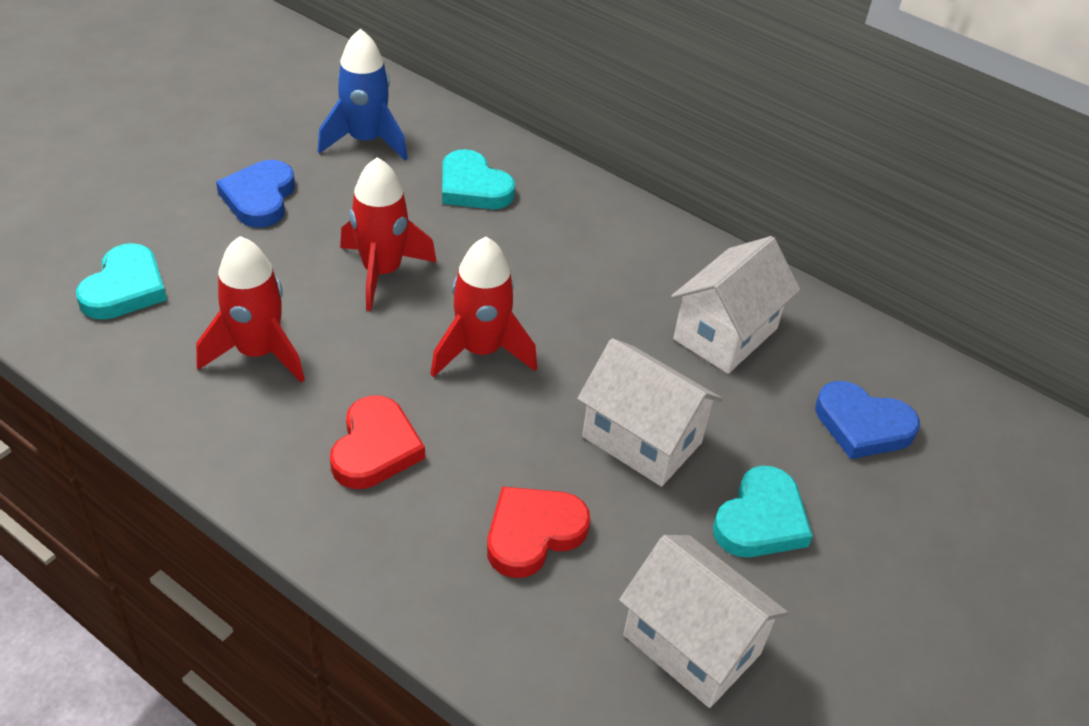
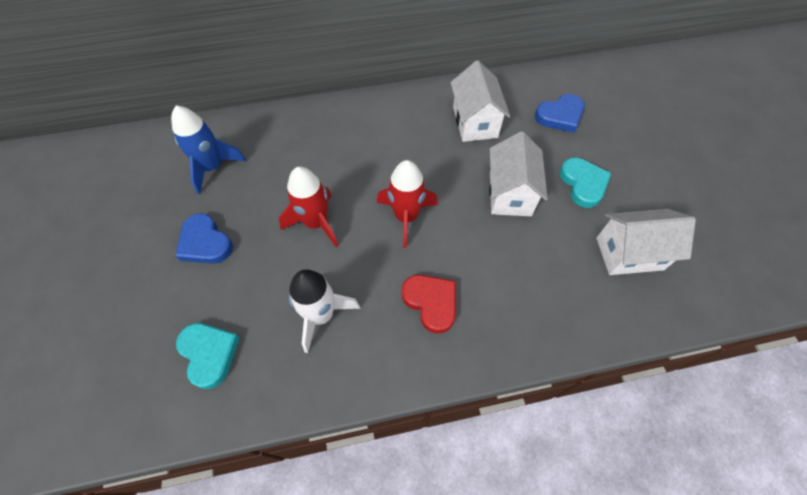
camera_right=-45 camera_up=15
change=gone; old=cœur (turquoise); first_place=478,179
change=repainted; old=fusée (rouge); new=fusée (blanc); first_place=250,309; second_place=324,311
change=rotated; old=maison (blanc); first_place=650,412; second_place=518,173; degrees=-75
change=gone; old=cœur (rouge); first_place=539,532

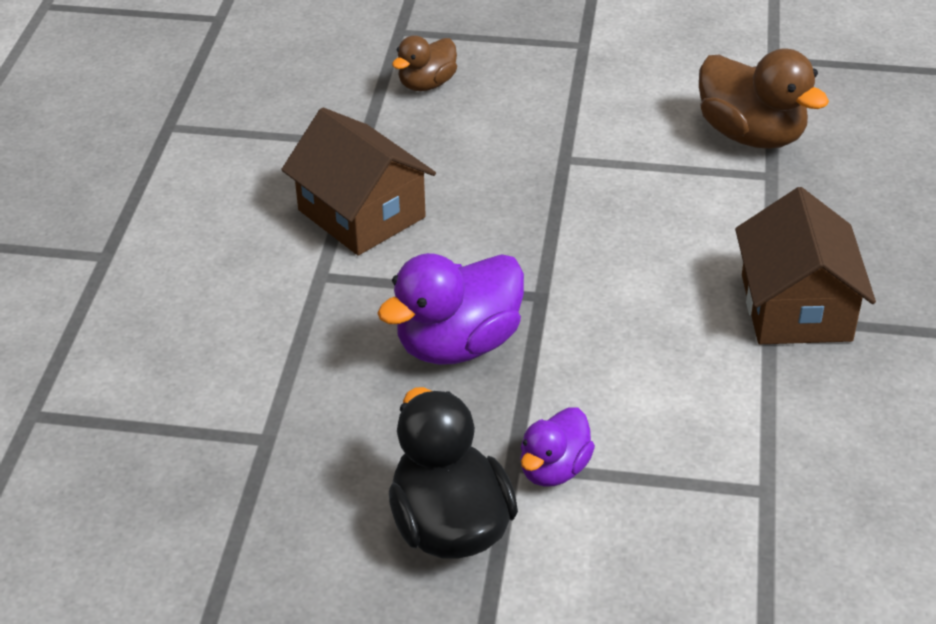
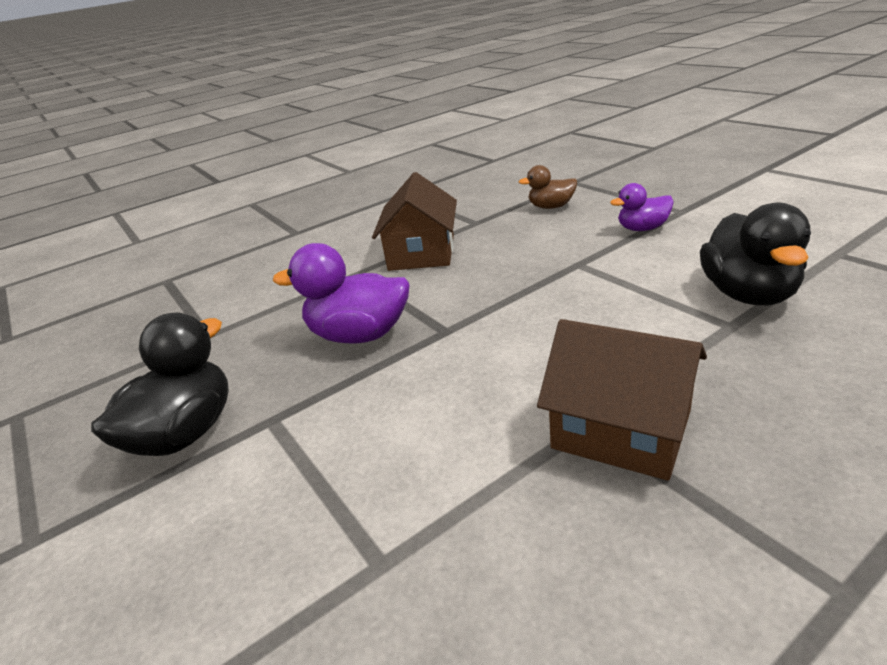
camera_right=50 camera_up=-10
change=repainted; old=canard (marron); new=canard (noir); first_place=764,99; second_place=755,253
change=rotated; old=maison (marron); first_place=805,265; second_place=622,400; degrees=75
change=shifted; old=canard (violet); first_place=557,447; second_place=642,207

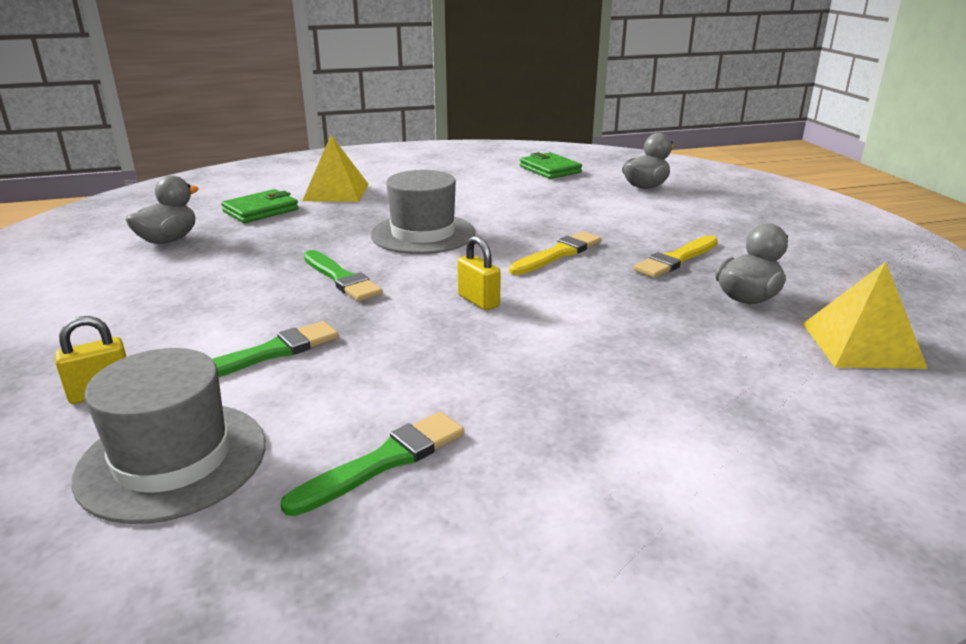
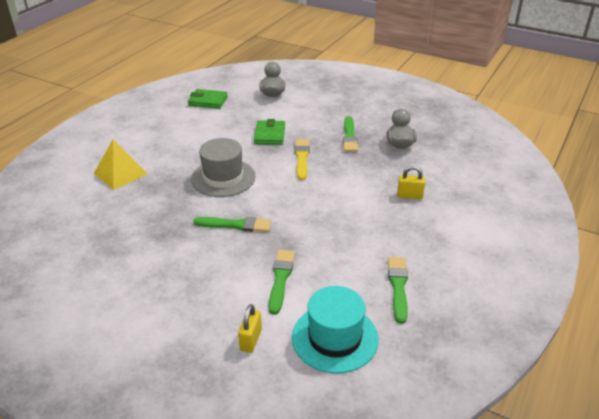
camera_right=-45 camera_up=10
change=gone; old=canard (gris); first_place=162,209
change=shifted; old=portefeuille (vert); first_place=260,206; second_place=269,132
change=repainted; old=pinceau (jaune); new=pinceau (vert); first_place=675,256; second_place=350,134
change=shifted; old=cadenas (jaune); first_place=479,273; second_place=411,182
change=gone; old=pyramide (jaune); first_place=865,315
change=repainted; old=chapeau (gris); new=chapeau (turquoise); first_place=169,436; second_place=335,330

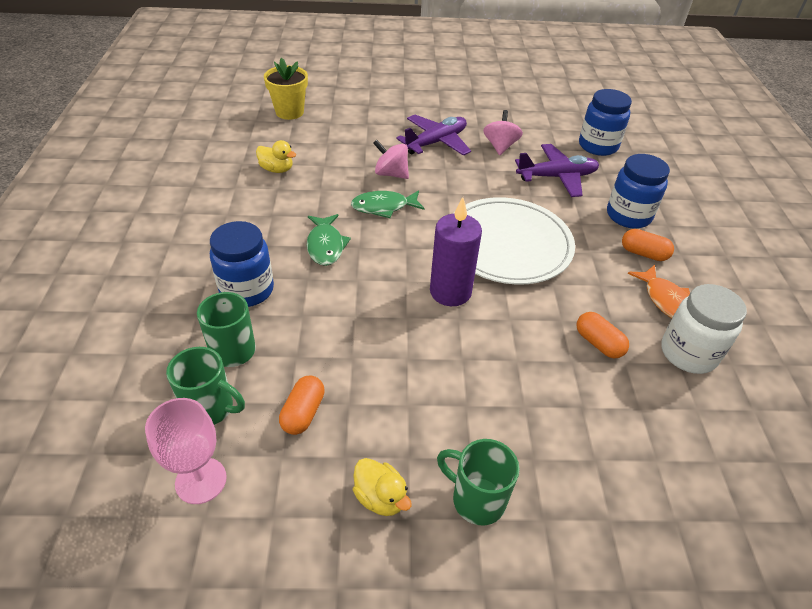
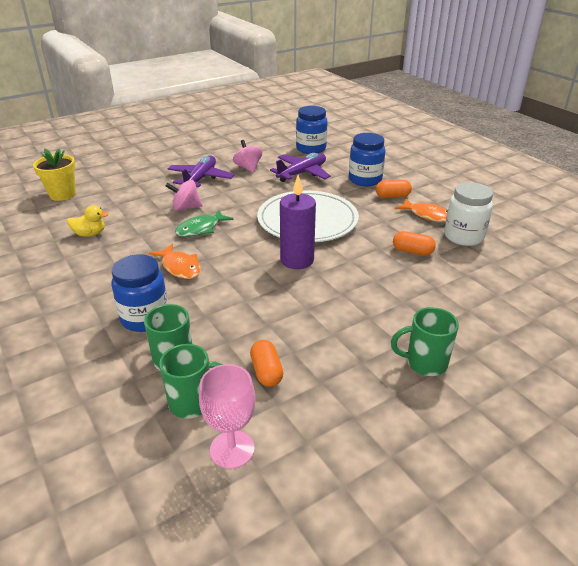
camera_right=-30 camera_up=-10
change=repainted; old=poisson (vert); new=poisson (orange); first_place=329,240; second_place=175,261
change=gone; old=canard (jaune); first_place=382,487

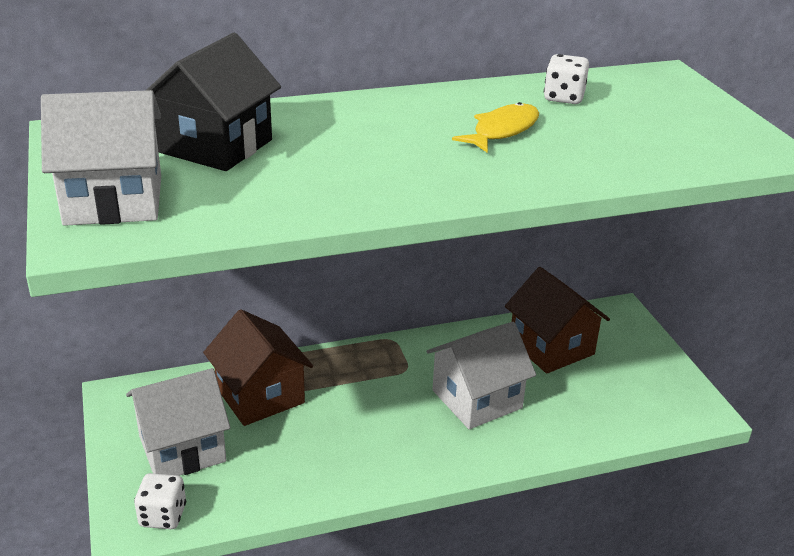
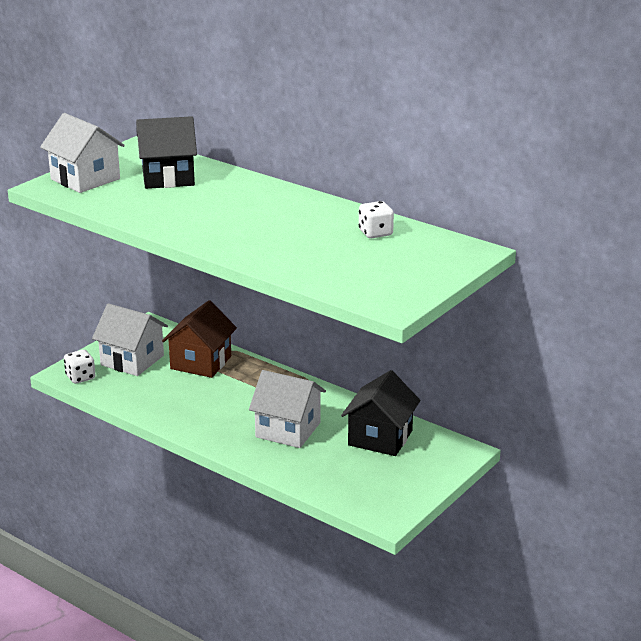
camera_right=55 camera_up=-5
change=gone; old=poisson (jaune); first_place=495,127
change=repainted; old=maison (marron); new=maison (noir); first_place=557,320; second_place=381,413

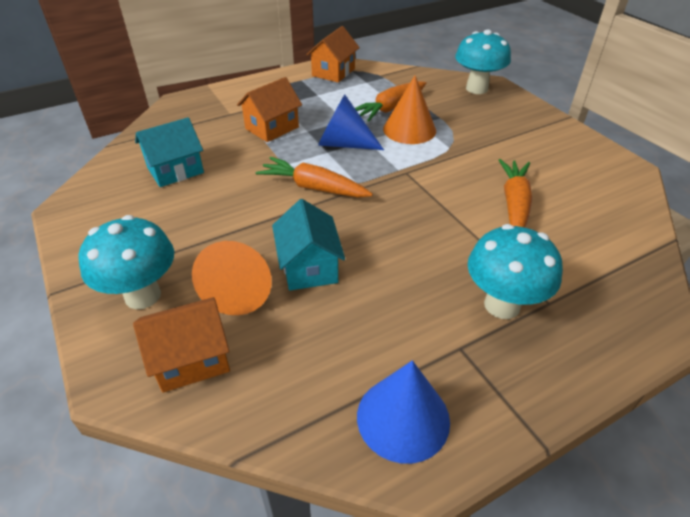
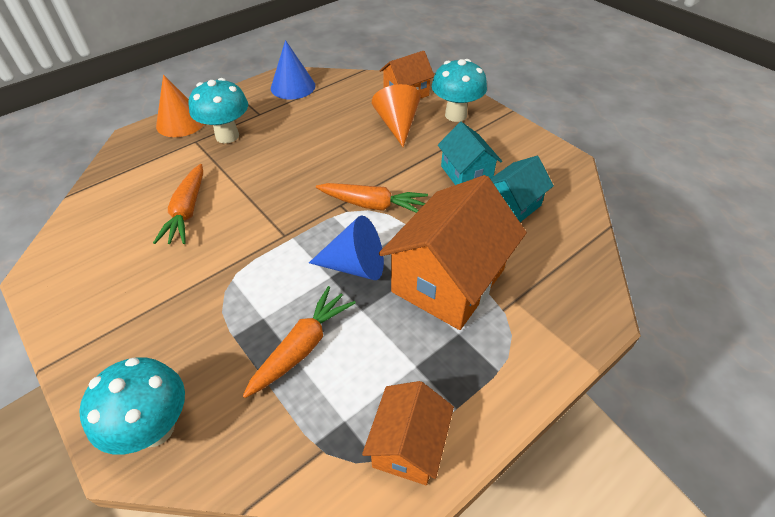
camera_right=170 camera_up=5
change=shifted; old=cône (orange); first_place=409,110; second_place=180,106
change=scaled; old=maison (orange); first_place=269,109; second_place=453,252; factor=1.79
change=shifted; old=maison (turquoise); first_place=308,245; second_place=470,153

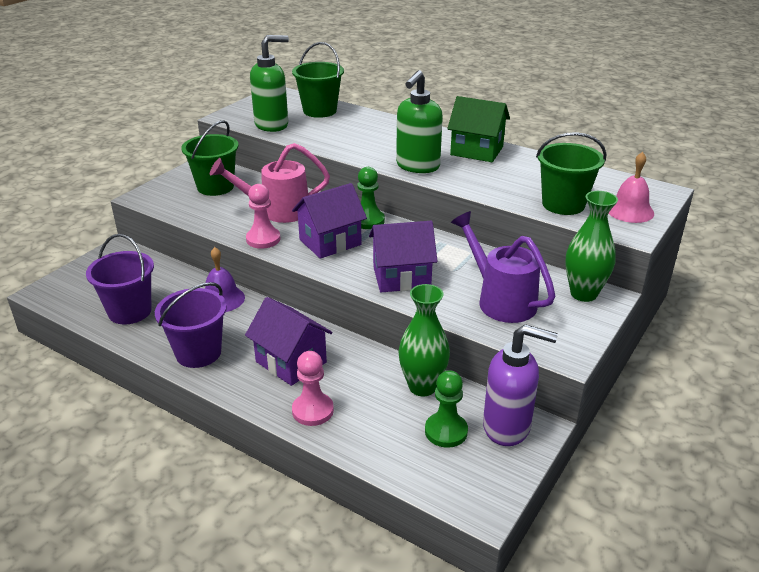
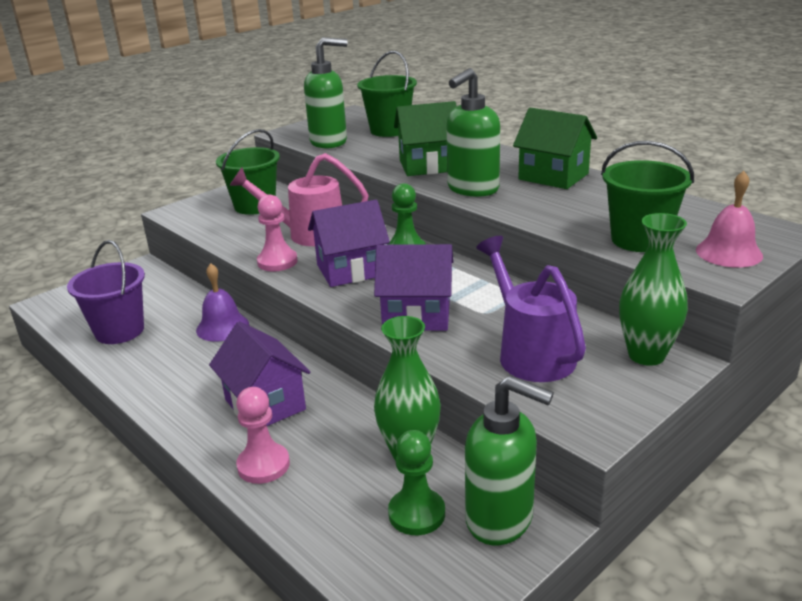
camera_right=15 camera_up=-5
change=gone; old=seau (violet); first_place=191,325
change=repainted; old=distributeur de savon (violet); new=distributeur de savon (vert); first_place=520,385; second_place=509,460
change=new; new=maison (vert); second_place=425,138

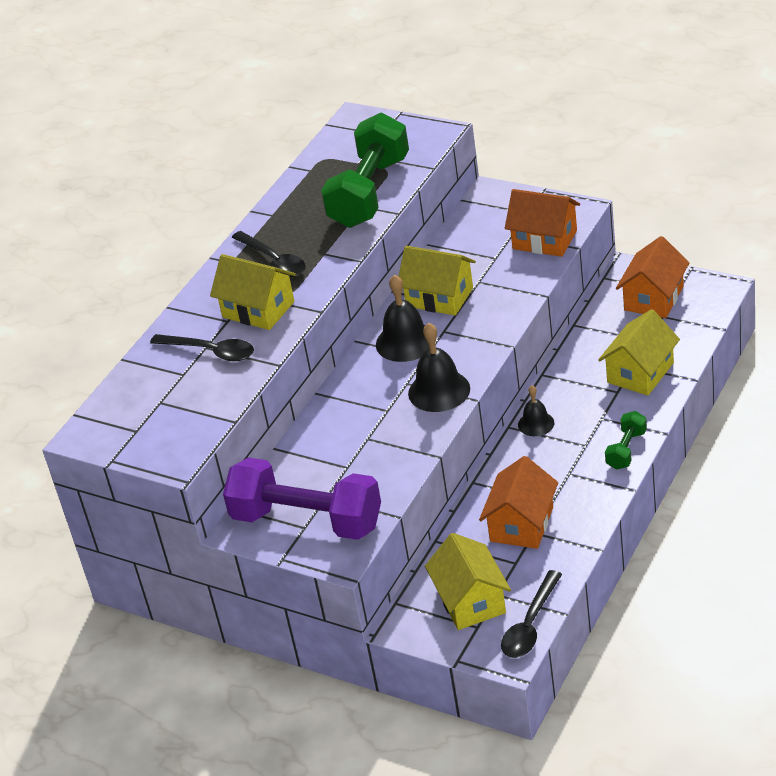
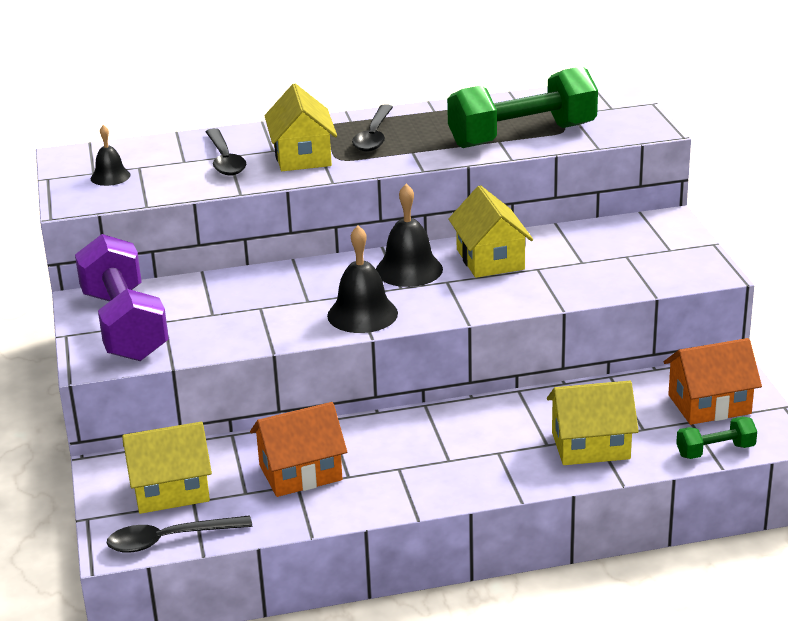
camera_right=45 camera_up=-10
change=gone; old=maison (orange); first_place=542,223
change=shifted; old=cloche (noir); first_place=536,410; second_place=111,155
change=shifted; old=haltère (vert); first_place=626,440; second_place=716,438
change=rotated; old=maison (jaune); first_place=468,581; second_place=167,468; degrees=45

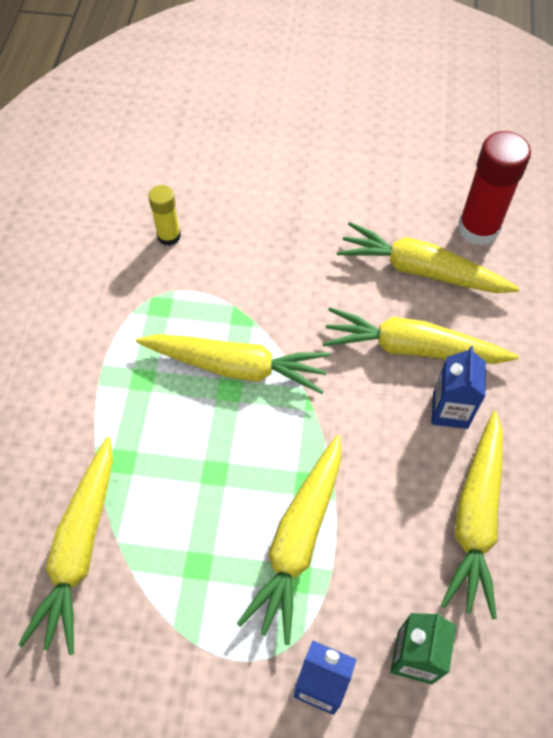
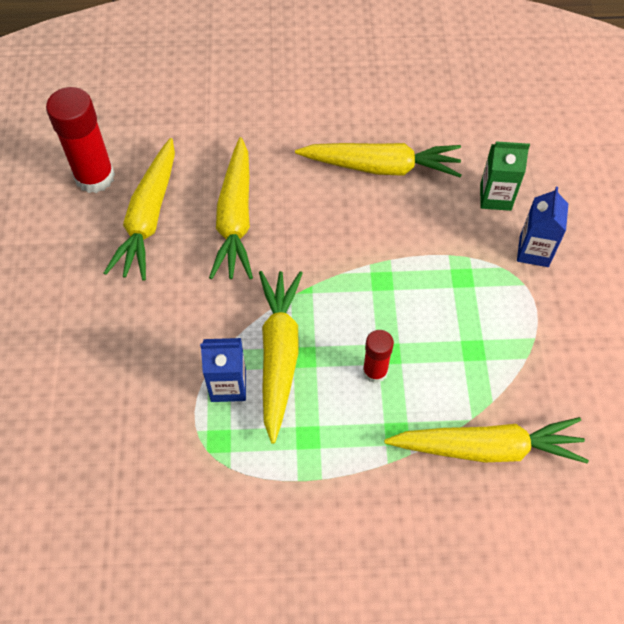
camera_right=-100 camera_up=0
change=gone; old=bâton de colle (jaune); first_place=164,215
change=shifted; old=brique de lait (bleu); first_place=459,387; second_place=223,370
change=gone; old=carotte (jaune); first_place=289,540
change=new; new=bâton de colle (rouge); second_place=378,356

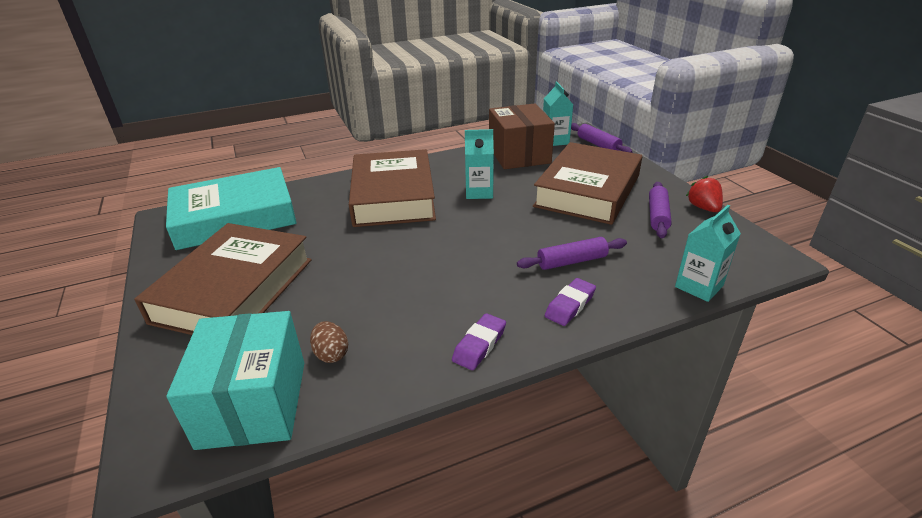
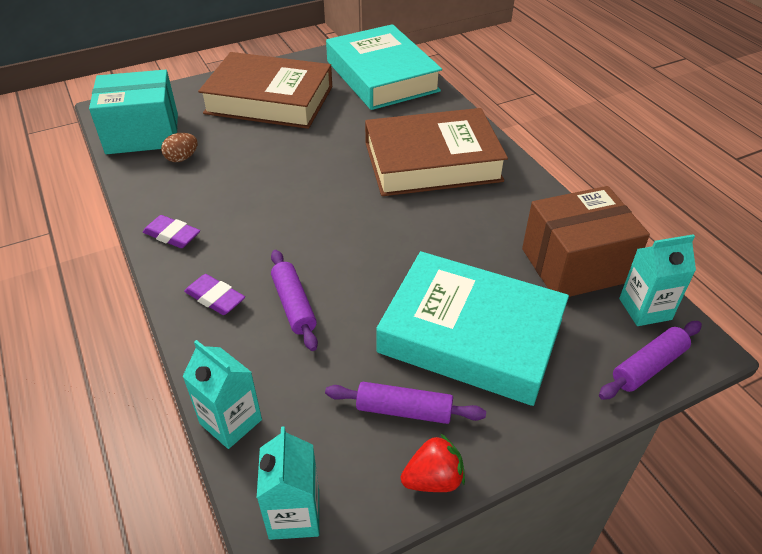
camera_right=85 camera_up=10
change=shifted; old=brique de lait (turquoise); first_place=479,164; second_place=288,483
change=repainted; old=livre (marron); new=livre (turquoise); first_place=587,183; second_place=472,328

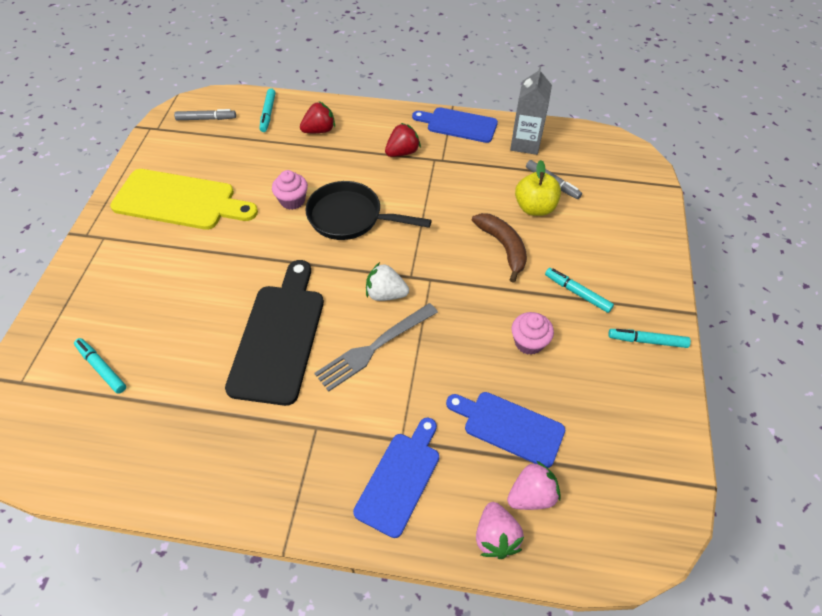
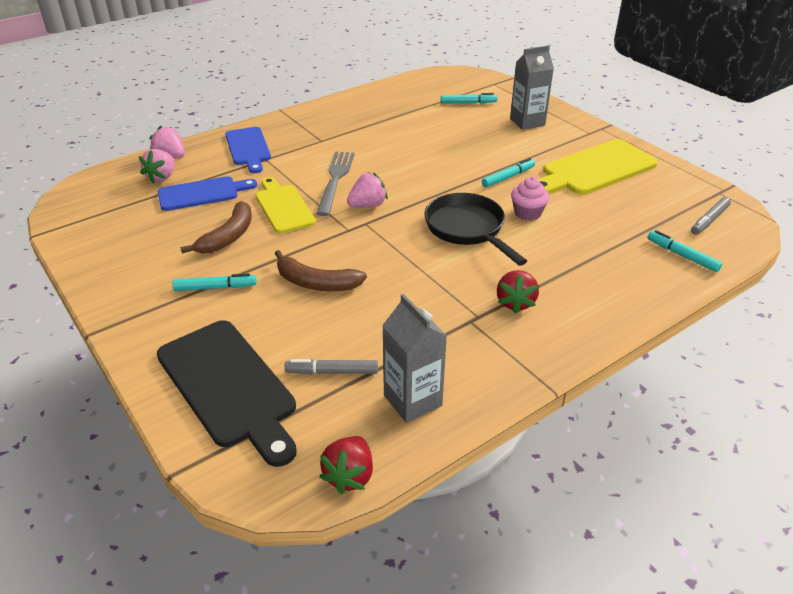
camera_right=135 camera_up=-15
change=shifted; old=fraise (rouge); first_place=317,117; second_place=346,465
change=gone; old=planche à découper (bleu); first_place=455,125
change=gone; old=pomme (jaune); first_place=538,188
change=rotated; old=poêle (noir); first_place=368,210; second_place=475,229; degrees=-90
change=shifted; old=planche à découper (noir); first_place=274,333; second_place=227,393
change=repainted; old=fraise (blanc); new=fraise (rose); first_place=387,281; second_place=367,189
change=swapped; old=muffin (rose); new=banane (marron); first_place=533,333; second_place=216,227
change=shifted; old=feutre (turquoise); first_place=649,338; second_place=508,172
change=new; new=brique de lait (gris); second_place=532,87
change=new; new=planche à découper (jaune); second_place=286,205

